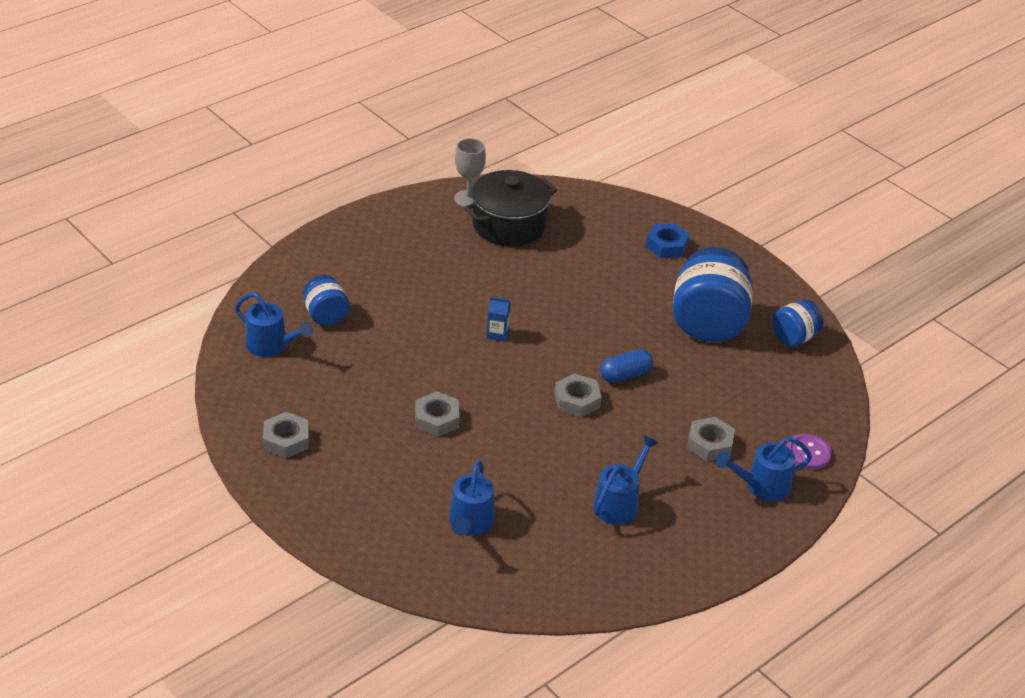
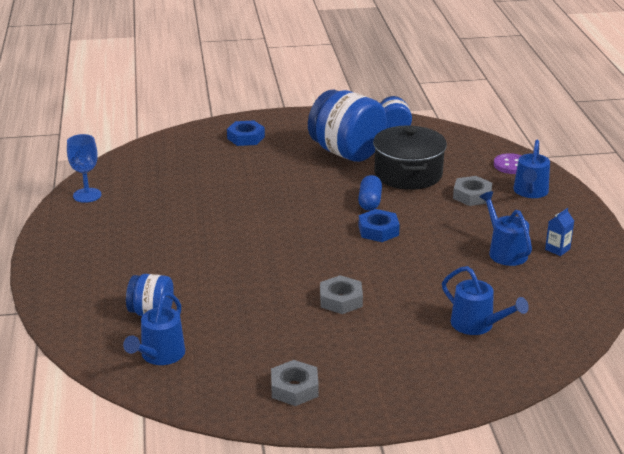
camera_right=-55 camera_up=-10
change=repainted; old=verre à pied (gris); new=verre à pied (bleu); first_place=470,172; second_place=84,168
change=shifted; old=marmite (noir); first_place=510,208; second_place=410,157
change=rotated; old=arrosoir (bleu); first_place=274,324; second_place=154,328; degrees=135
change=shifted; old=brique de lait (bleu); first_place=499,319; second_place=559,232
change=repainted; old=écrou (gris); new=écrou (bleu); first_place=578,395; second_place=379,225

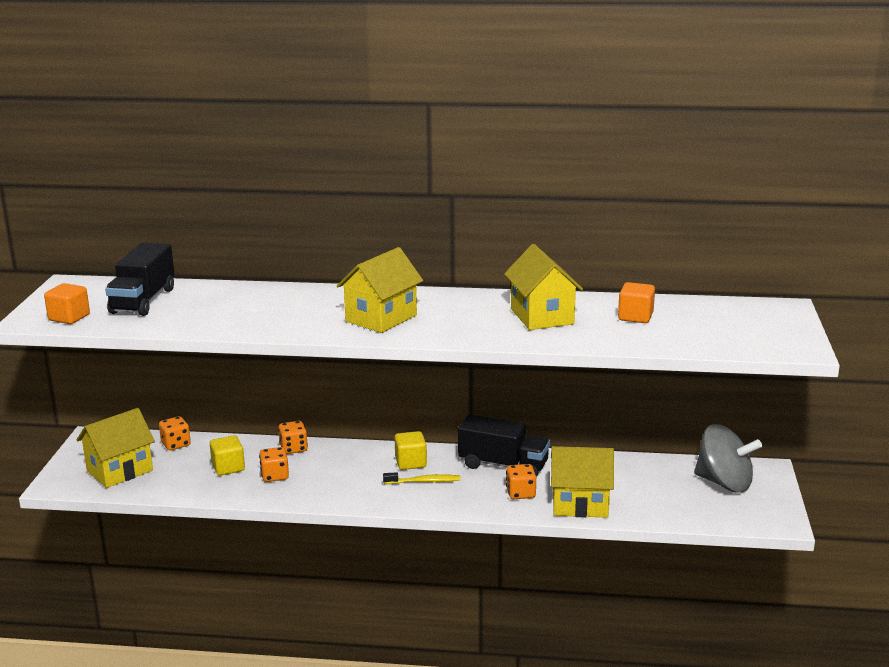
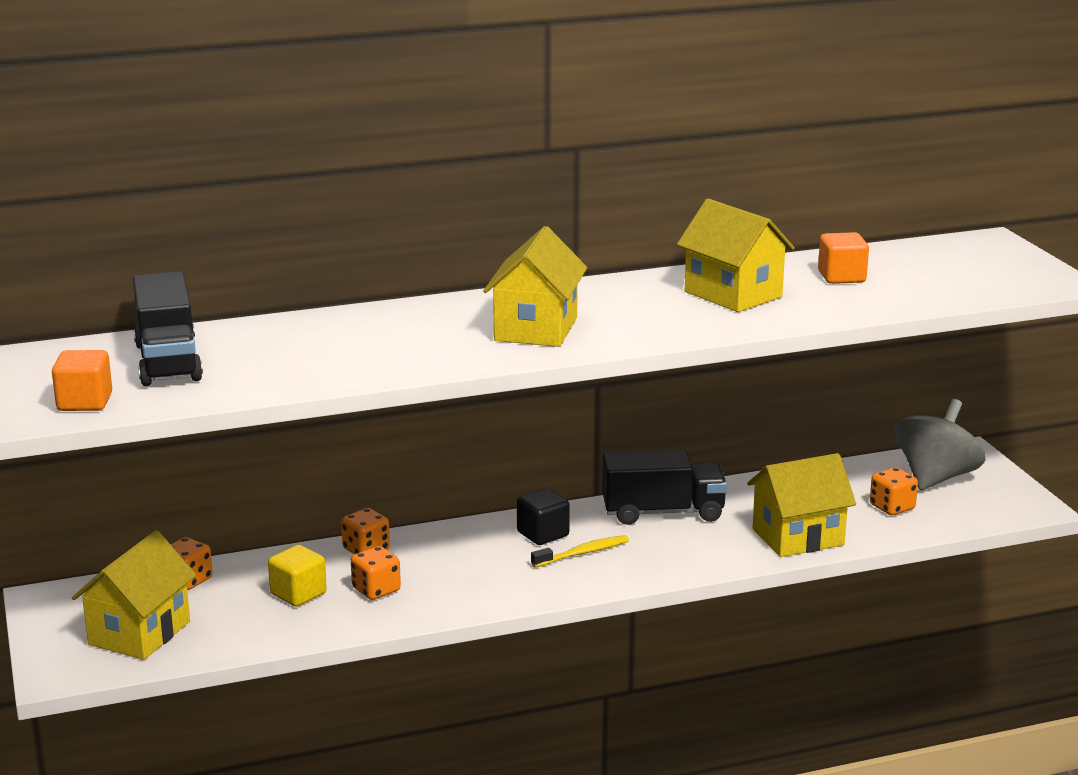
camera_right=-25 camera_up=0
change=rotated; old=toupie (gris); first_place=728,458; second_place=940,444; degrees=-60
change=repainted; old=cube (jaune); new=cube (noir); first_place=411,450; second_place=543,516
change=shifted; old=dé (orange); first_place=521,481; second_place=894,491

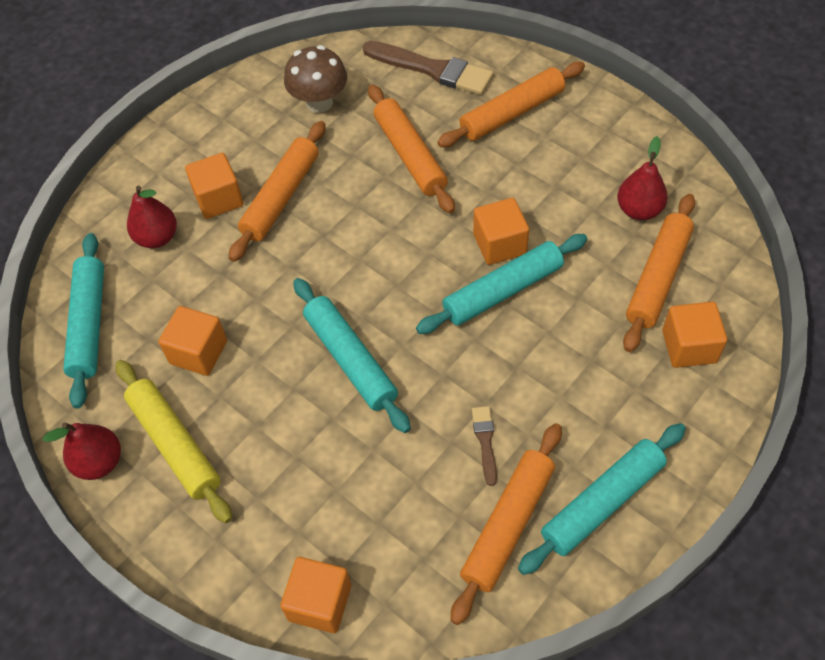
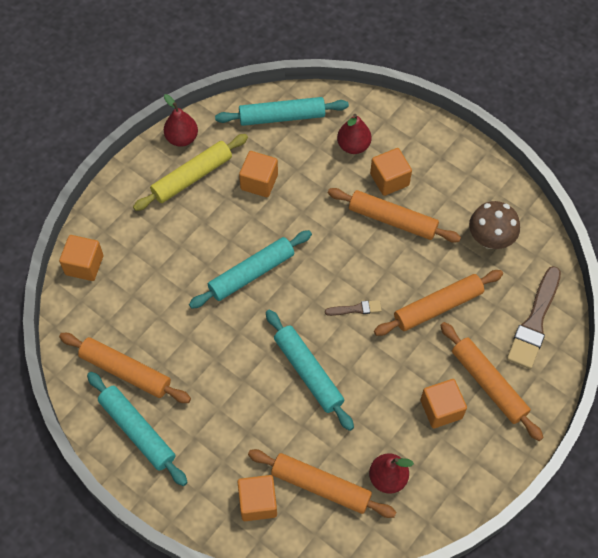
camera_right=85 camera_up=5
change=shifted; old=cube (orange); first_place=501,231; second_place=444,403
change=shifted; old=pinceau (marron); first_place=484,446; second_place=353,308

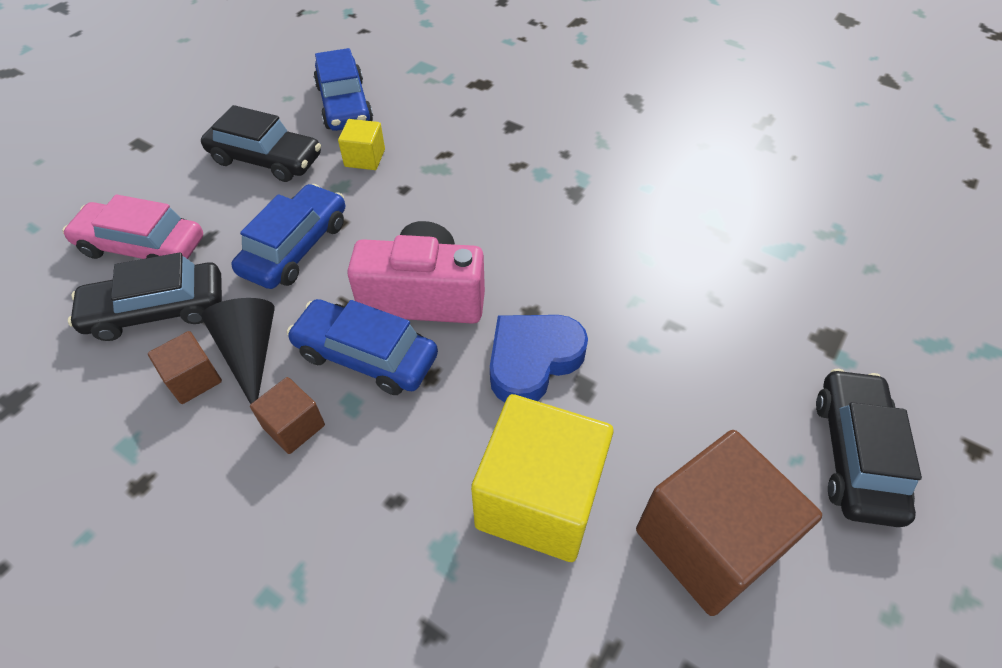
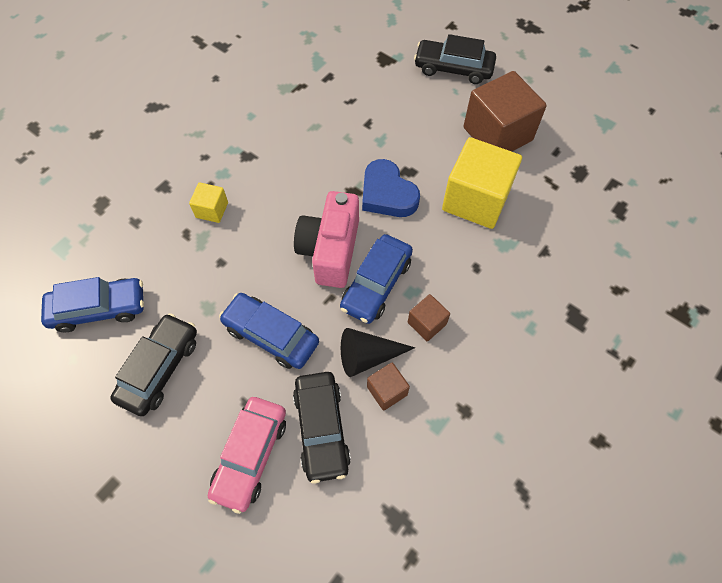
camera_right=-85 camera_up=10
change=shifted; old=cube (jaune); first_place=361,144; second_place=208,202

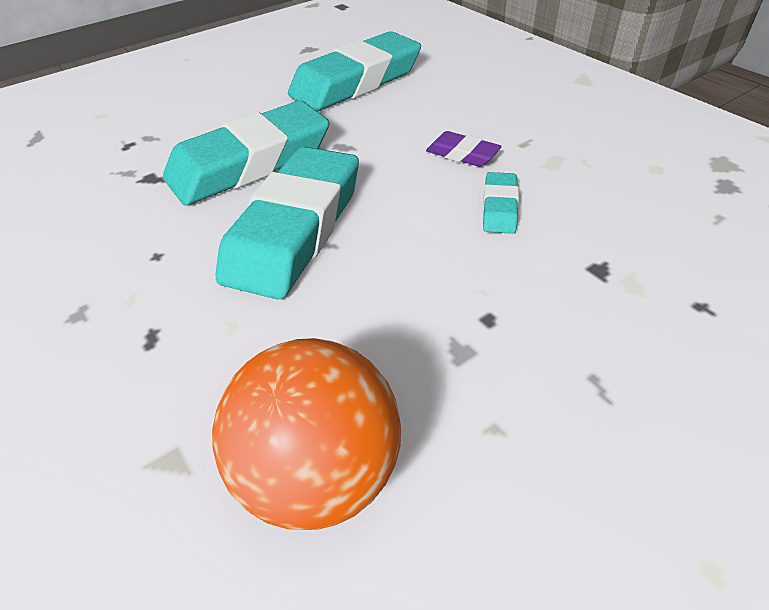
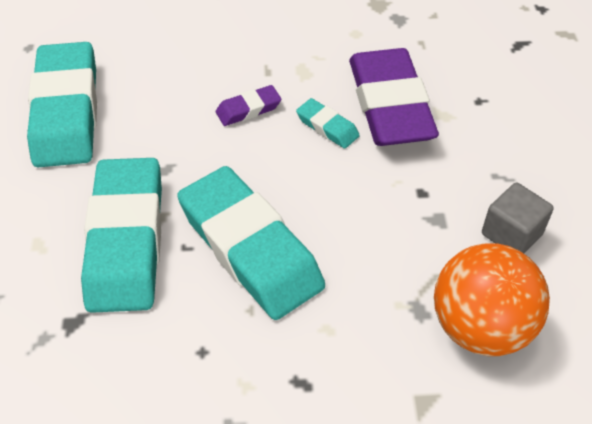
camera_right=-60 camera_up=5
change=new; new=gomme (violet); second_place=394,97
change=new; new=cube (gris); second_place=518,218

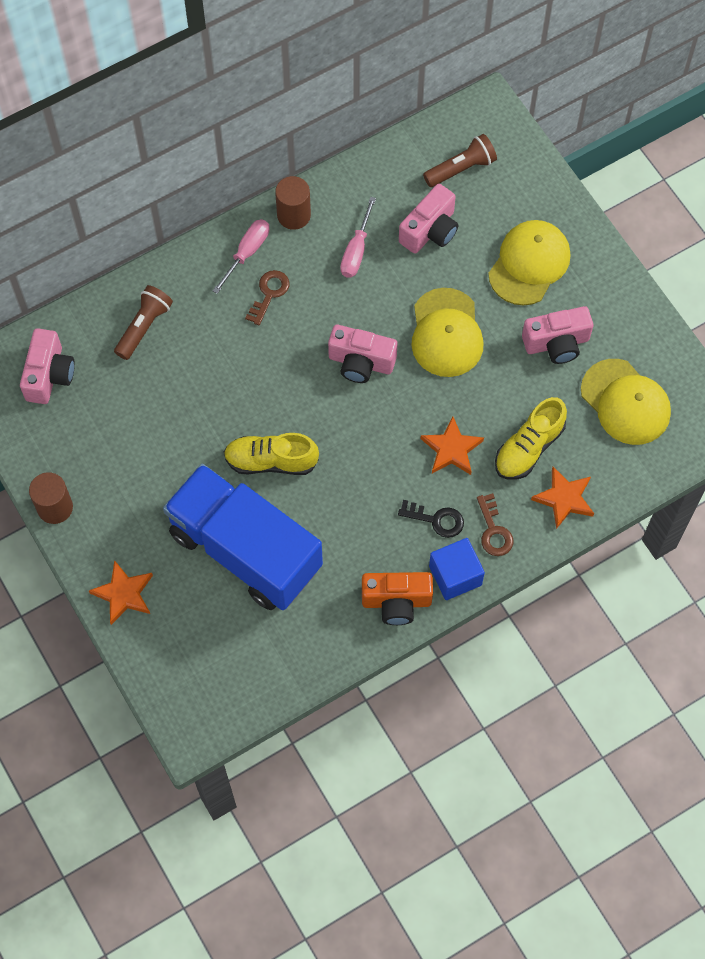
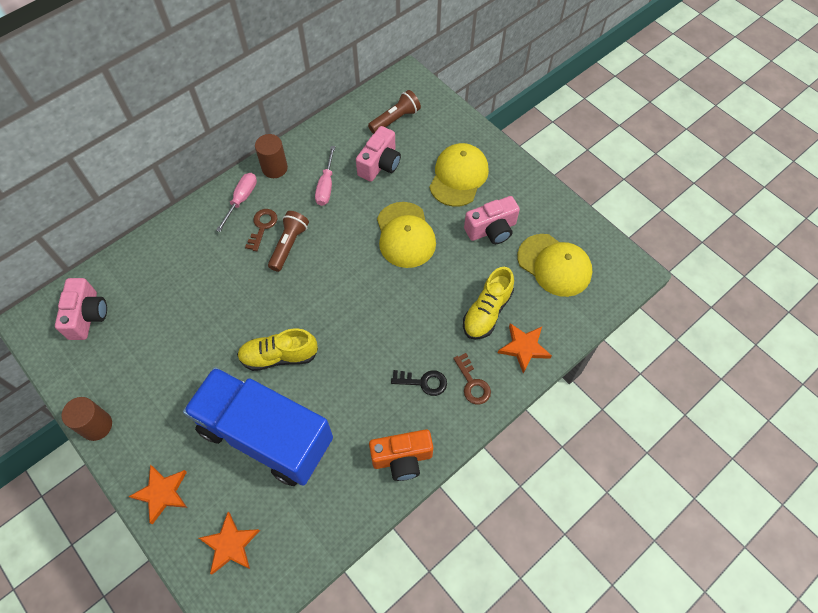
camera_right=-10 camera_up=-5
change=shifted; old=lampe de poche (marron); first_place=143,322; second_place=288,241
change=gone; old=appareil photo (rose); first_place=362,354
change=shifted; old=étoile (orange); first_place=452,445; second_place=229,543
change=gone; old=cube (bleu); first_place=457,569

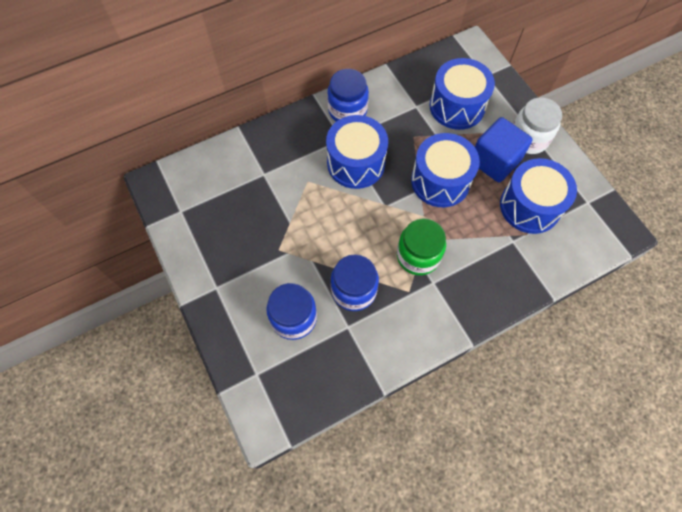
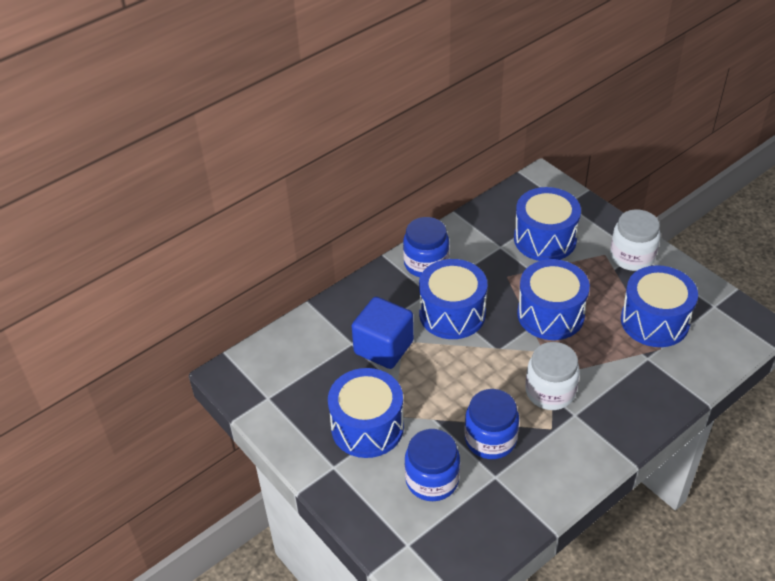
camera_right=-10 camera_up=-20
change=shifted; old=cube (bleu); first_place=504,149; second_place=383,333
change=repainted; old=bocal (vert); new=bocal (blanc); first_place=421,246; second_place=552,376
change=new; new=tambour (bleu); second_place=366,413

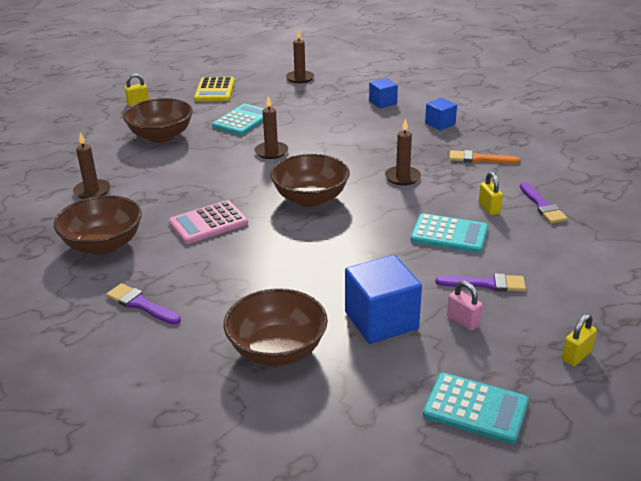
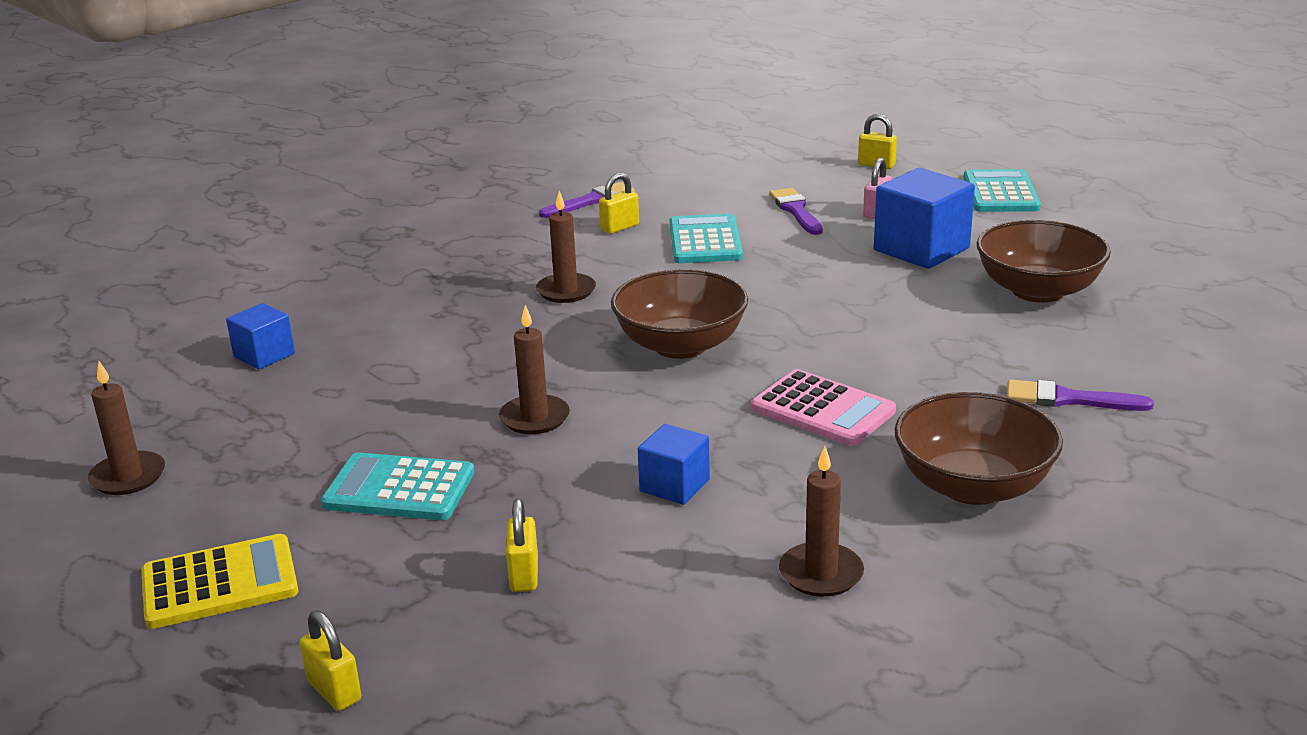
camera_right=-110 camera_up=-5
change=swapped; old=bol (marron); new=cadenas (jaune); first_place=158,120; second_place=522,545
change=shifted; old=cube (bleu); first_place=441,114; second_place=674,464
change=gone; old=pinceau (orange); first_place=484,157
change=rotated; old=pinceau (violet); first_place=143,304; second_place=1080,395; degrees=90

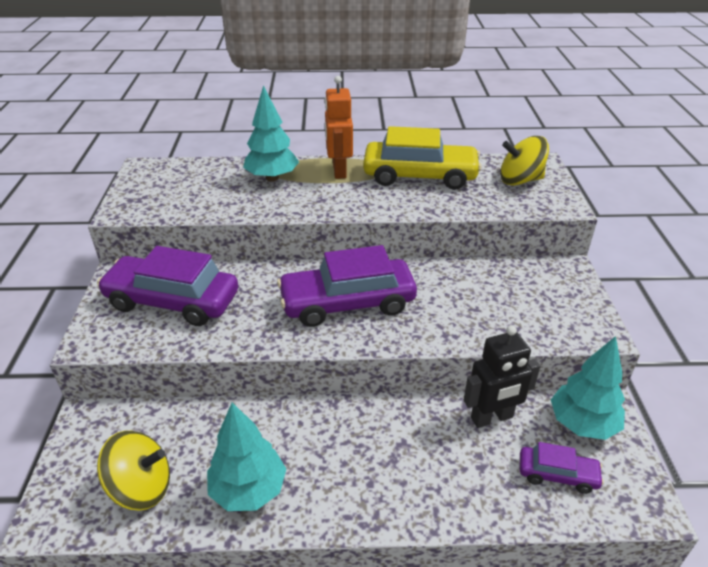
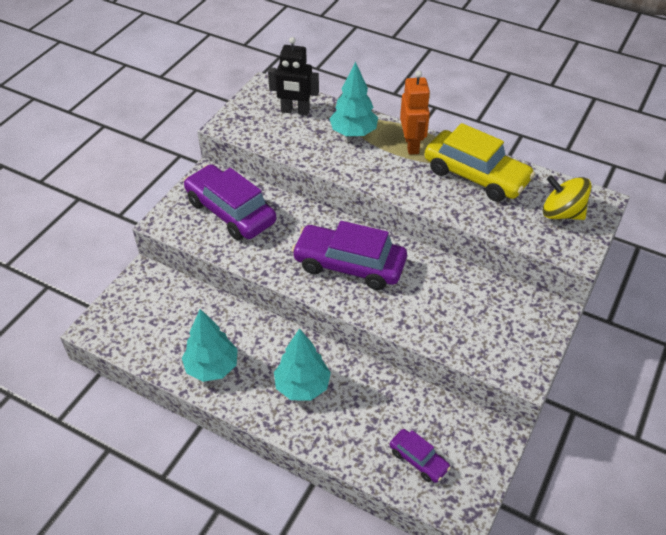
camera_right=30 camera_up=10
change=rotated; old=robot (orange); first_place=338,127; second_place=415,113; degrees=150
change=shifted; old=robot (noir); first_place=502,376; second_place=293,76
change=shifted; old=arbre (turquoise); first_place=588,388; second_place=302,364
change=gone; old=toupie (jaune); first_place=133,471

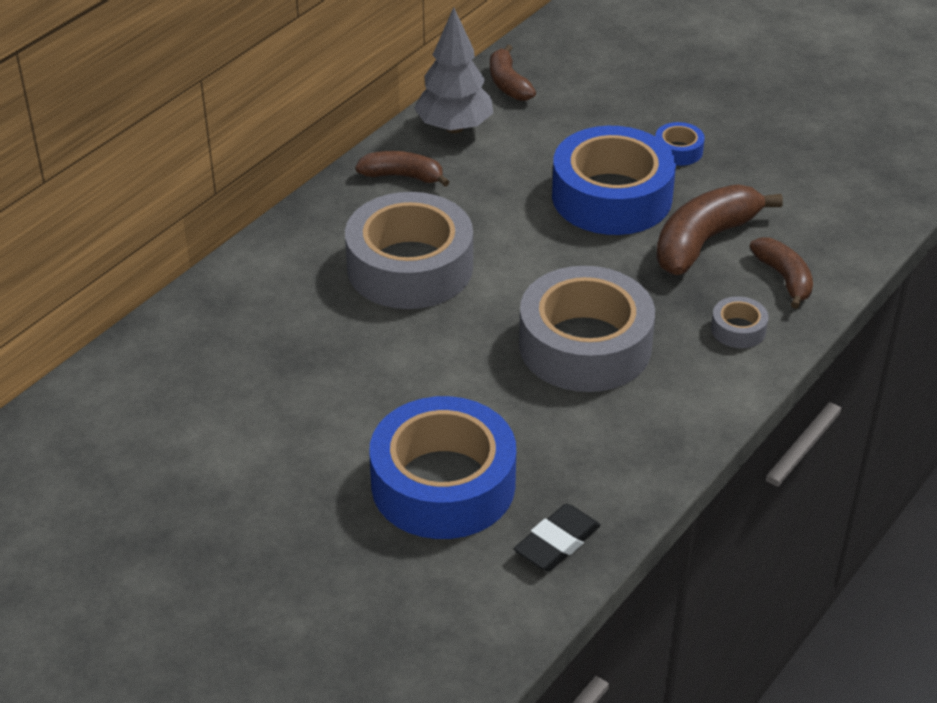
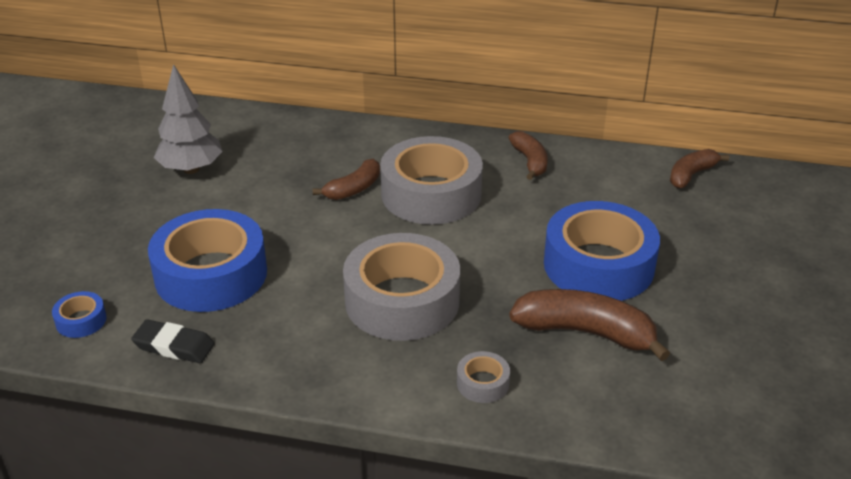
camera_right=65 camera_up=-5
change=shifted; old=arbre (gris); first_place=453,70; second_place=188,119
change=shifted; old=ruban adhésif (bleu); first_place=680,144; second_place=79,314
change=shifted; old=banane (marron); first_place=781,273; second_place=346,179

